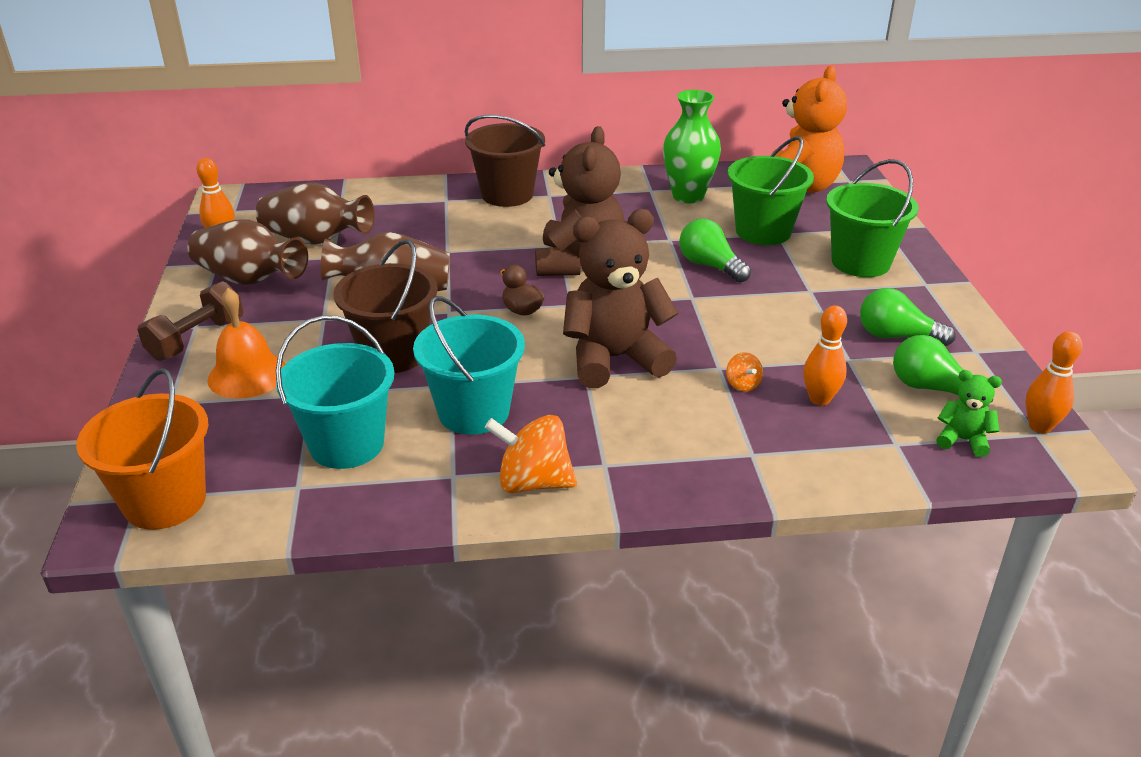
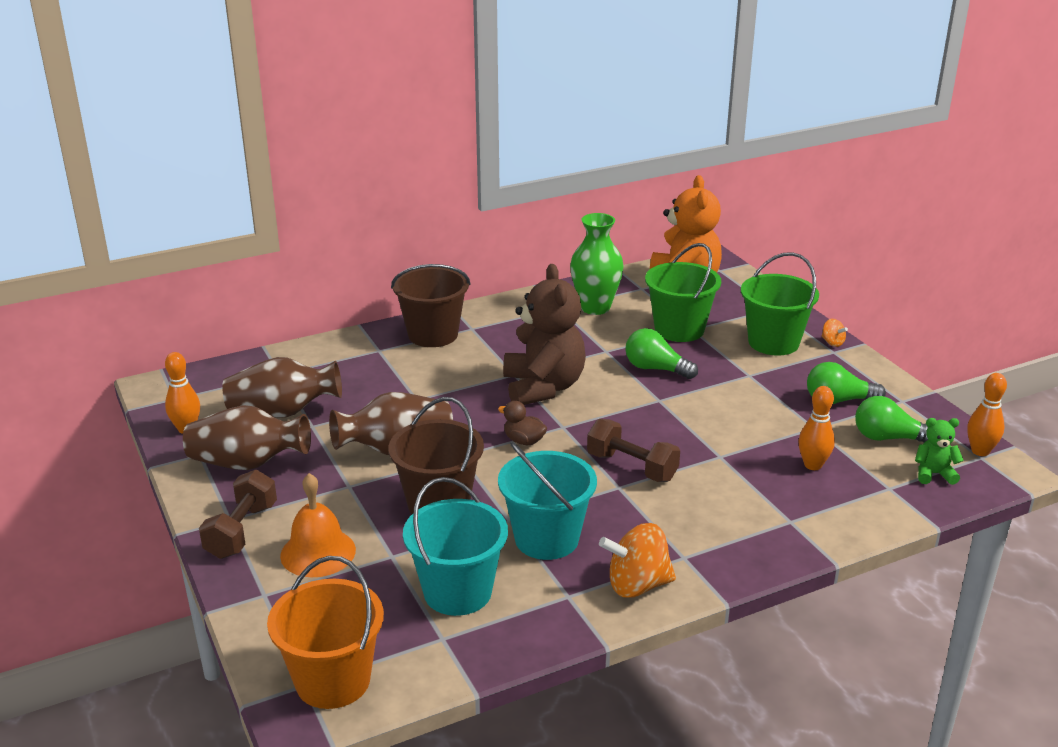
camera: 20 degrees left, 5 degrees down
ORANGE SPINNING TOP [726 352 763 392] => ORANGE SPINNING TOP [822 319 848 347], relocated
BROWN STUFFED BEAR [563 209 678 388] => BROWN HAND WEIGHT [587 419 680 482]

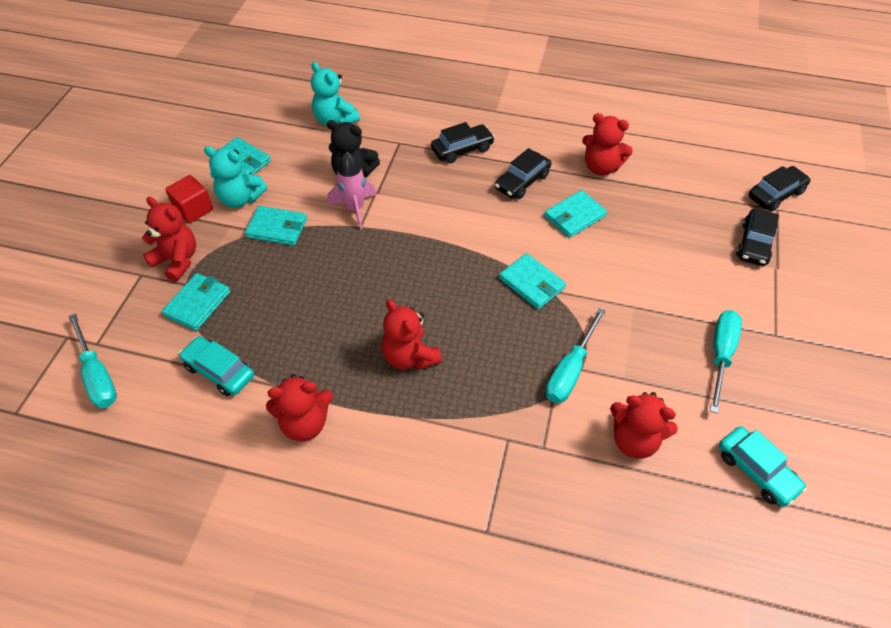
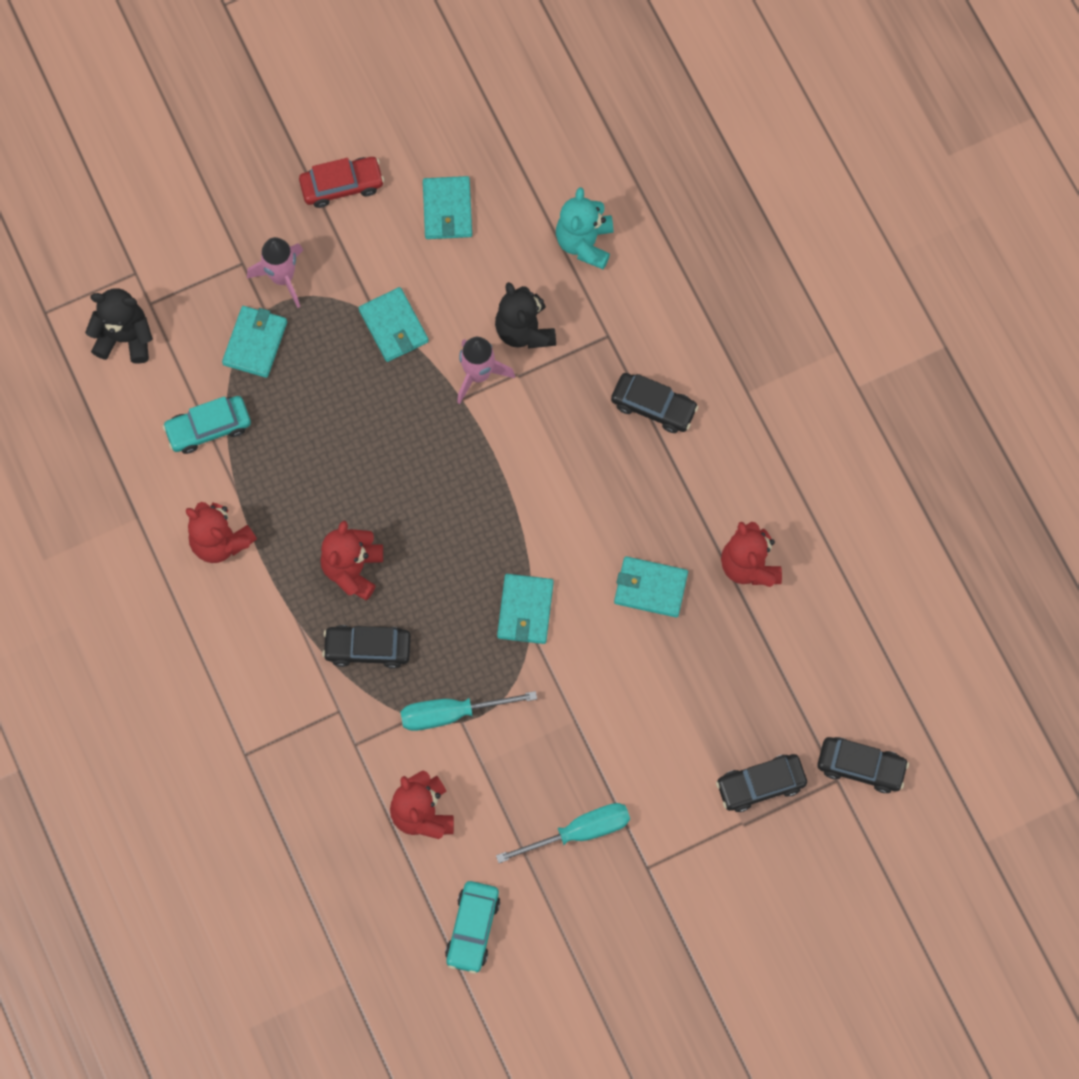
camera: 50 degrees right, 20 degrees up
CRIMSON CUBE [165 175 213 223] => nothing
TEAL STUFFED BEAR [204 146 267 208] => nothing
nothing => CRIMSON CAR [299 157 384 208]
JET-BLACK CAR [495 148 551 199] => JET-BLACK CAR [322 625 411 669], relocated
TEAL FLAT SCREWDRIVER [68 313 117 408] => JET-BLACK STUFFED BEAR [85 288 153 364]
CRIMSON STUFFED BEAR [142 197 196 282] => ROSY SPACESHIP [247 237 303 308]
TEAL WALLET [162 273 230 331] => TEAL WALLET [222 306 287 378], 60 degrees counterclockwise
TEAL CAR [179 336 254 396] => TEAL CAR [162 396 251 454], 105 degrees counterclockwise

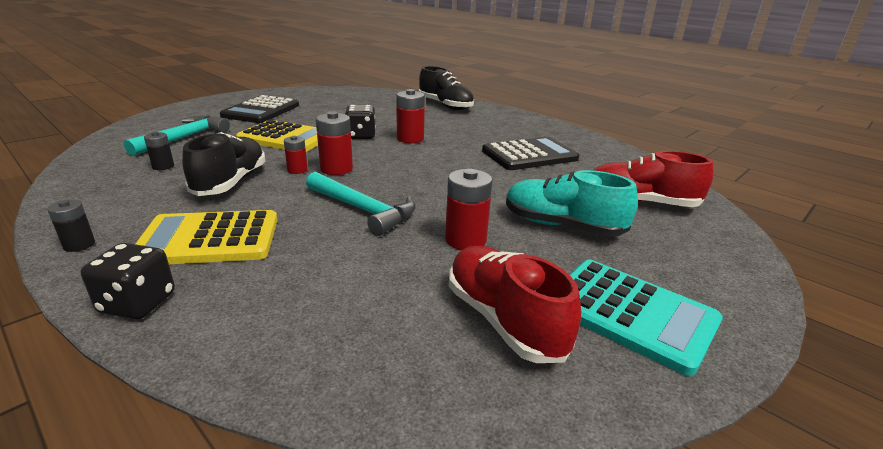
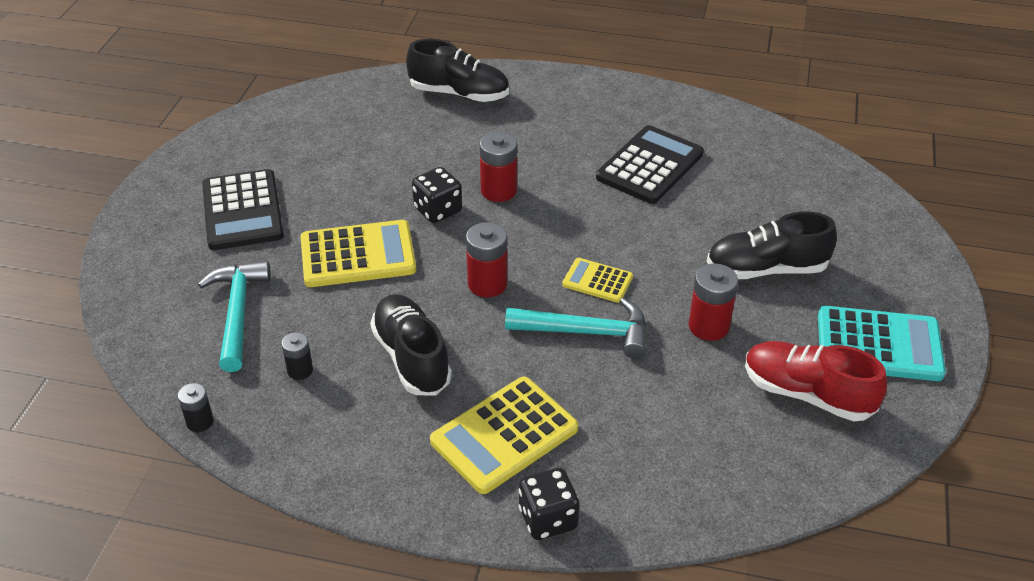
camera: 30 degrees left, 15 degrees up
CRIMSON AA BATTERY [284 136 308 174] => nothing
CRIMSON SHOE [593 151 713 207] => nothing
nothing => BRIGHT YELLOW POCKET CALCULATOR [562 258 633 303]
JET-BLACK AA BATTERY [47 199 95 252] => JET-BLACK AA BATTERY [178 383 214 432], relocated
TEAL SHOE [506 170 638 237] => JET-BLACK SHOE [707 212 837 279]

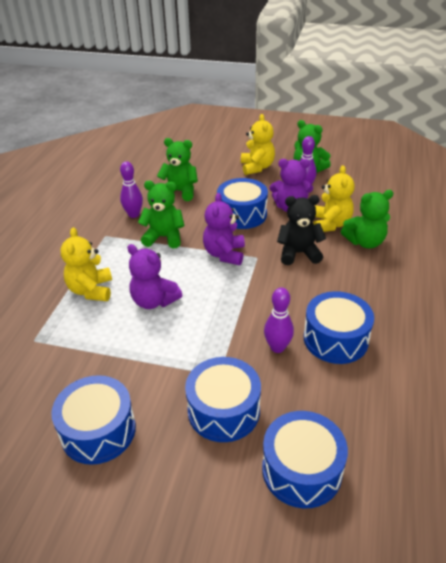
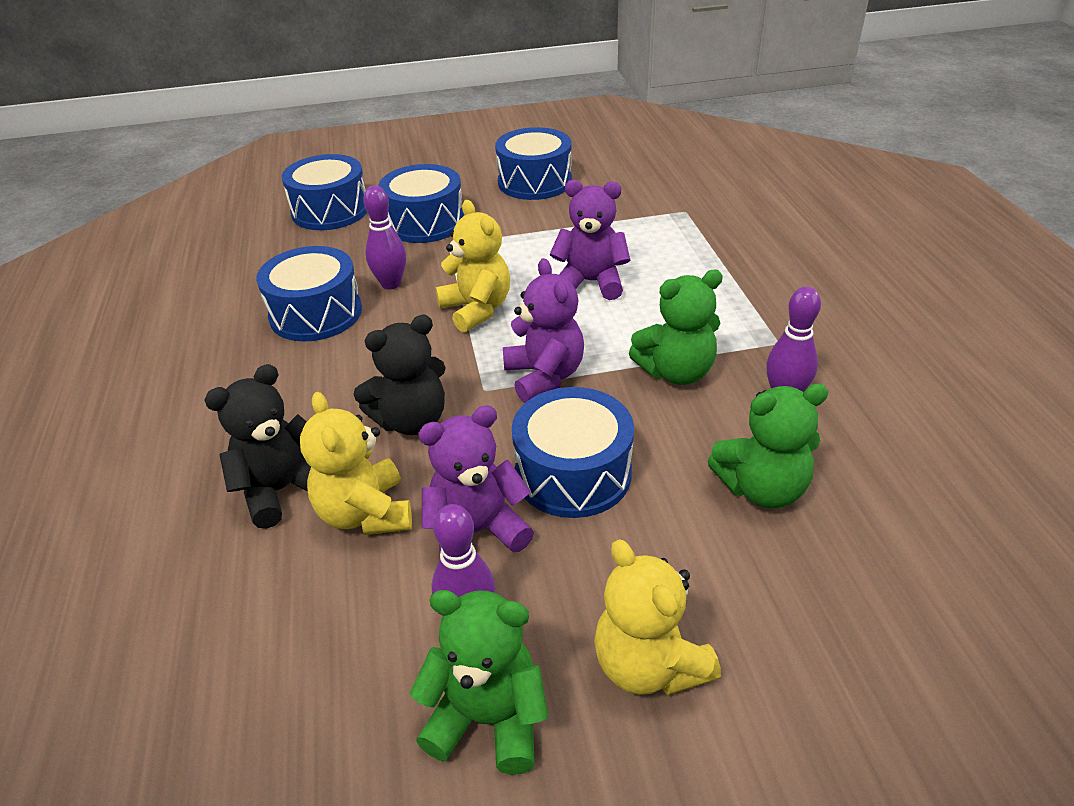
camera: 155 degrees right, 0 degrees up
BRIGHT YELLOW STUFFED BEAR [61 227 112 301] => BRIGHT YELLOW STUFFED BEAR [436 200 510 332], relocated
LEAF-GREEN STUFFED BEAR [341 190 393 249] => JET-BLACK STUFFED BEAR [204 364 311 529]

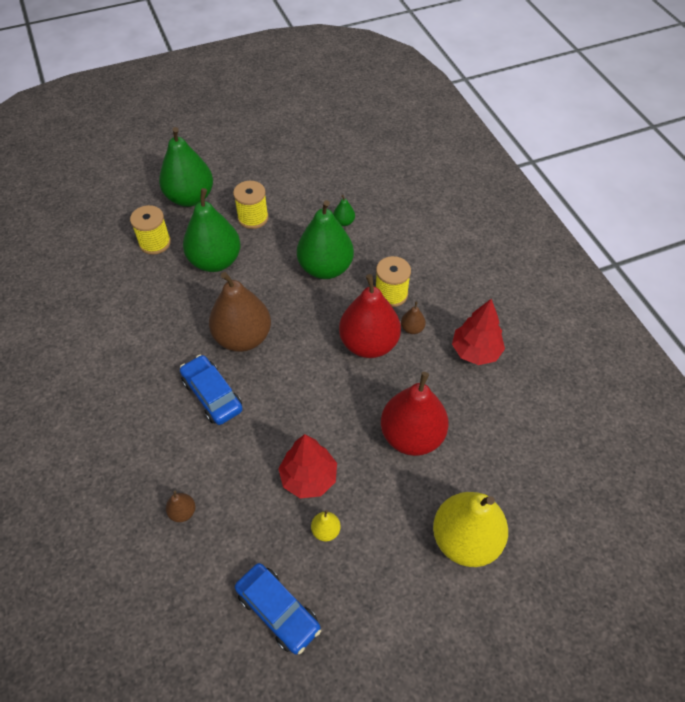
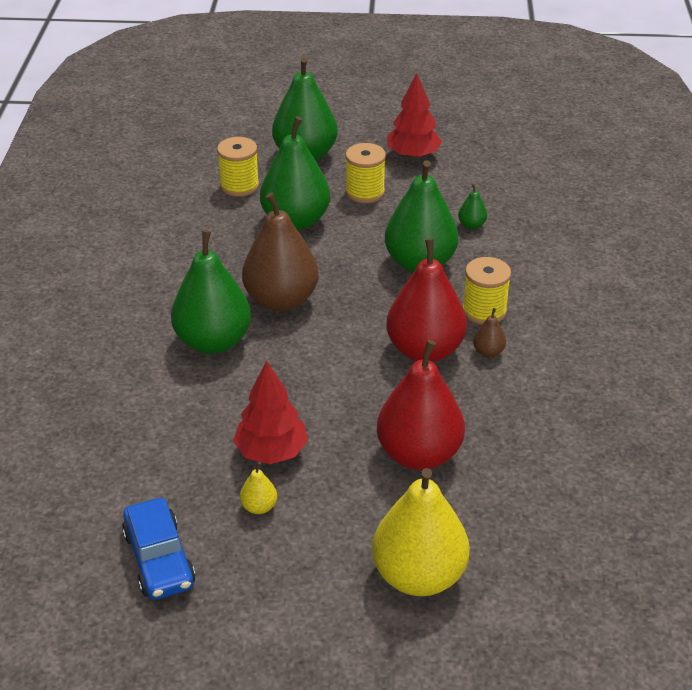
camera: 25 degrees right, 15 degrees down
BROWN PEAR [166 491 196 522] => nothing
CRIMSON TOY TREE [452 299 505 365] => CRIMSON TOY TREE [387 73 442 159], relocated
COBALT CAR [180 355 243 425] => LEAF-GREEN PEAR [171 230 251 354]

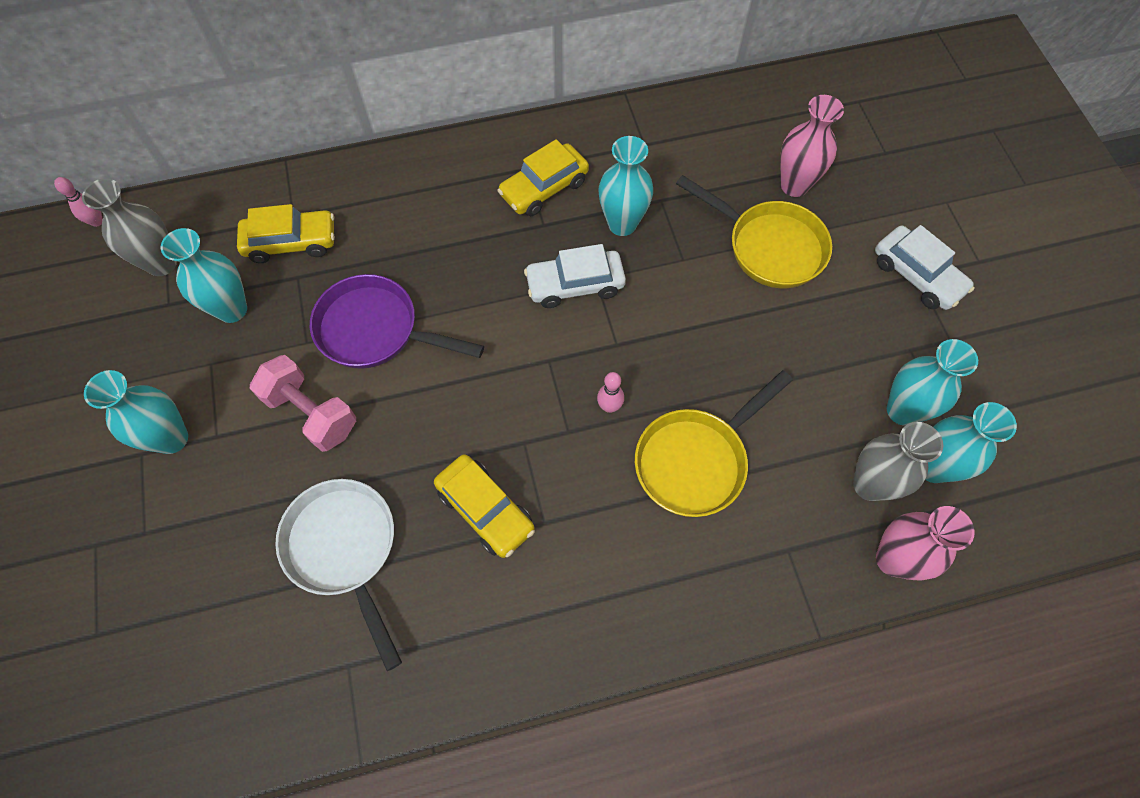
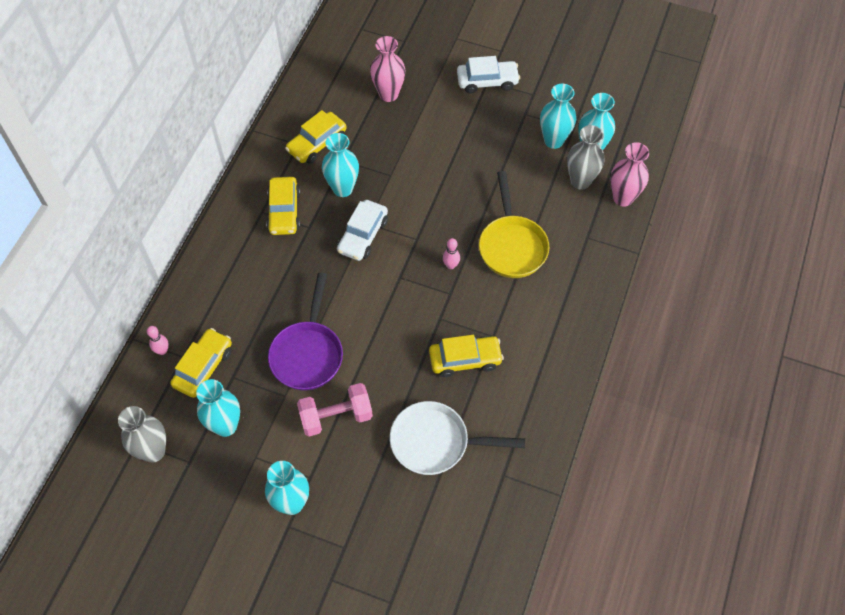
camera: 55 degrees left, 5 degrees down
BRIGHT YELLOW SKILLET [676 175 832 288] => nothing
nothing => BRIGHT YELLOW CAR [285 110 347 164]
ROSY TENPIN [54 177 103 227] => ROSY TENPIN [147 326 169 355], relocated
PURPLE SKILLET [310 274 484 369] => PURPLE SKILLET [268 273 343 391], 45 degrees counterclockwise

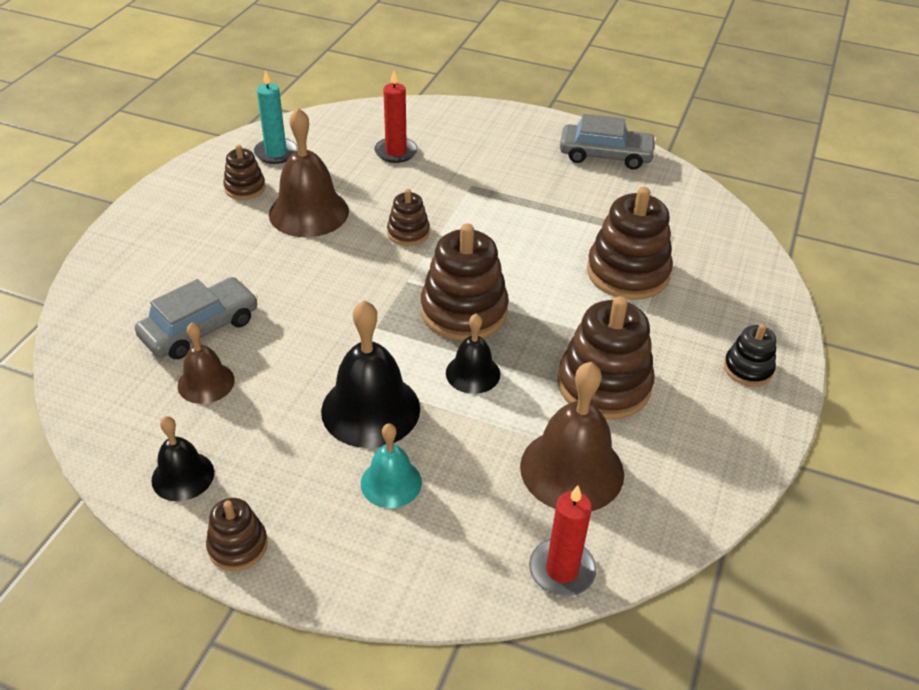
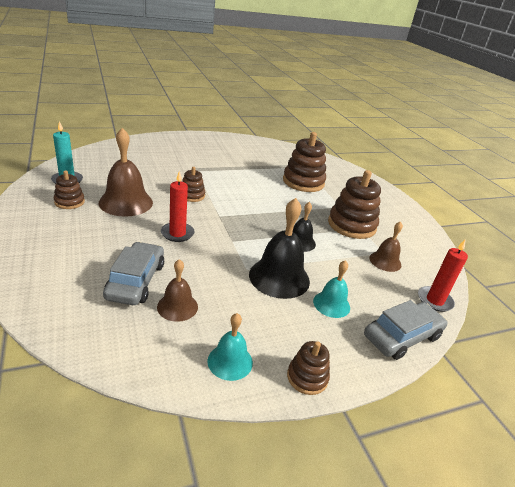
camera: 45 degrees left, 10 degrees down
BROWN STACKING TOY [421 223 509 341] => nothing
JET-BLACK STACKING TOY [724 324 776 386] => nothing
CRIMSON PILLAR CANDLE [374 71 418 163] => CRIMSON PILLAR CANDLE [161 171 195 242], relocated
GREY CAR [560 114 657 170] => GREY CAR [364 300 448 360], relocated
JET-BLACK BELL [151 416 214 501] => TEAL BELL [207 313 253 381]
BROWN BELL [520 362 624 511] => BROWN BELL [369 221 403 272], x0.58

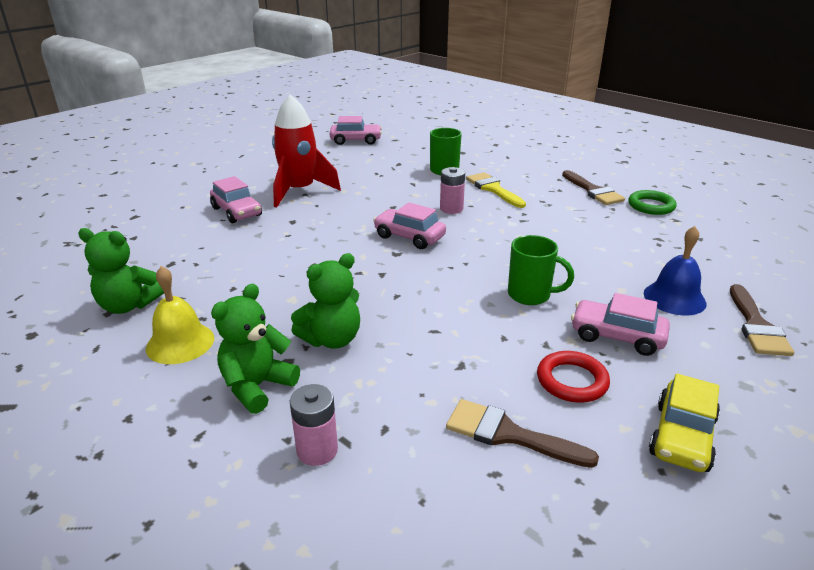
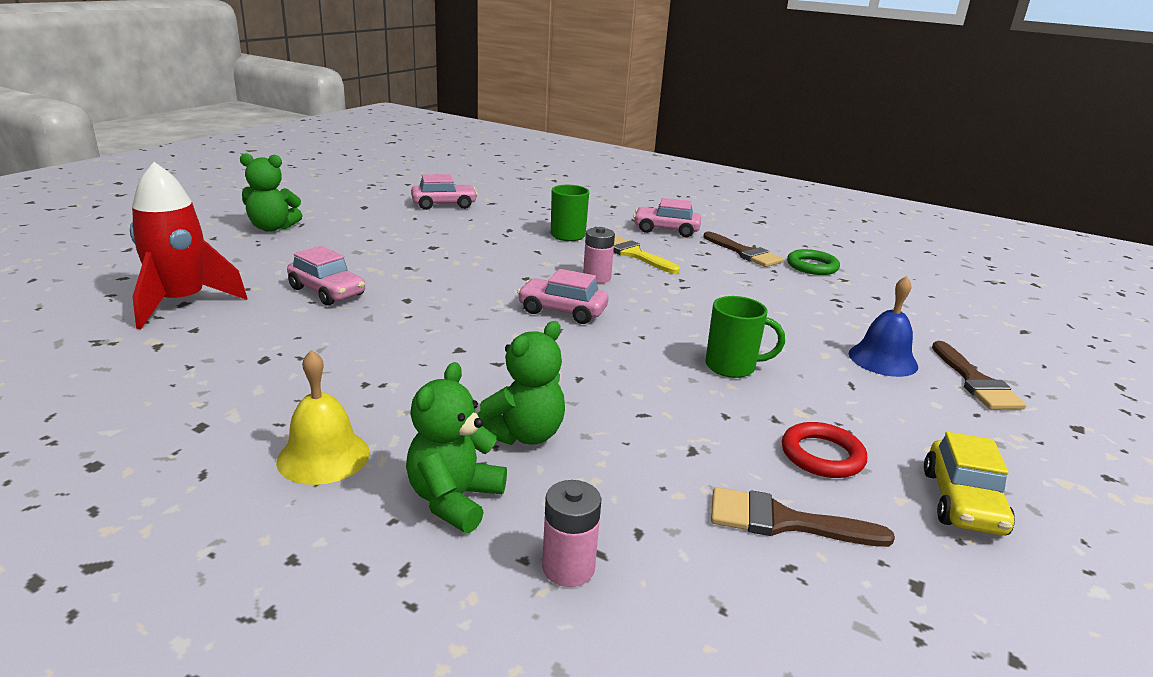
camera: 15 degrees left, 5 degrees down
LEAF-GREEN STUFFED BEAR [78 228 164 314] => LEAF-GREEN STUFFED BEAR [240 153 303 232], relocated
CRIMSON SPACESHIP [272 94 341 207] => CRIMSON SPACESHIP [130 162 247 329], relocated
ROSY CAR [571 293 670 356] => ROSY CAR [633 198 701 237], relocated

